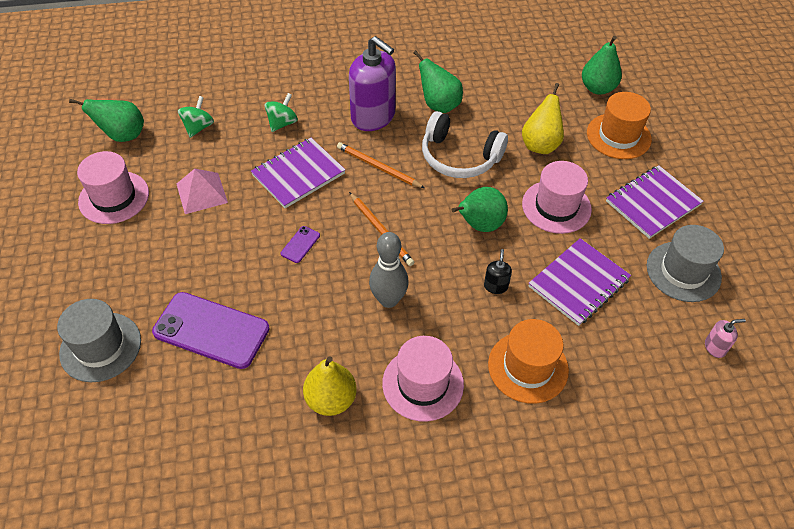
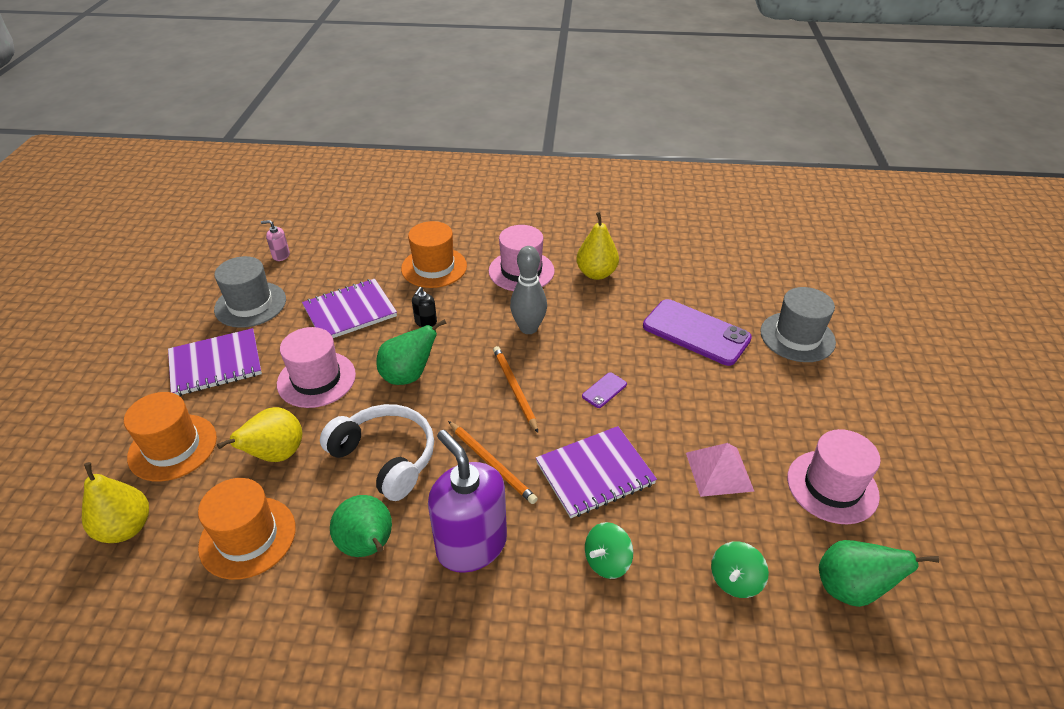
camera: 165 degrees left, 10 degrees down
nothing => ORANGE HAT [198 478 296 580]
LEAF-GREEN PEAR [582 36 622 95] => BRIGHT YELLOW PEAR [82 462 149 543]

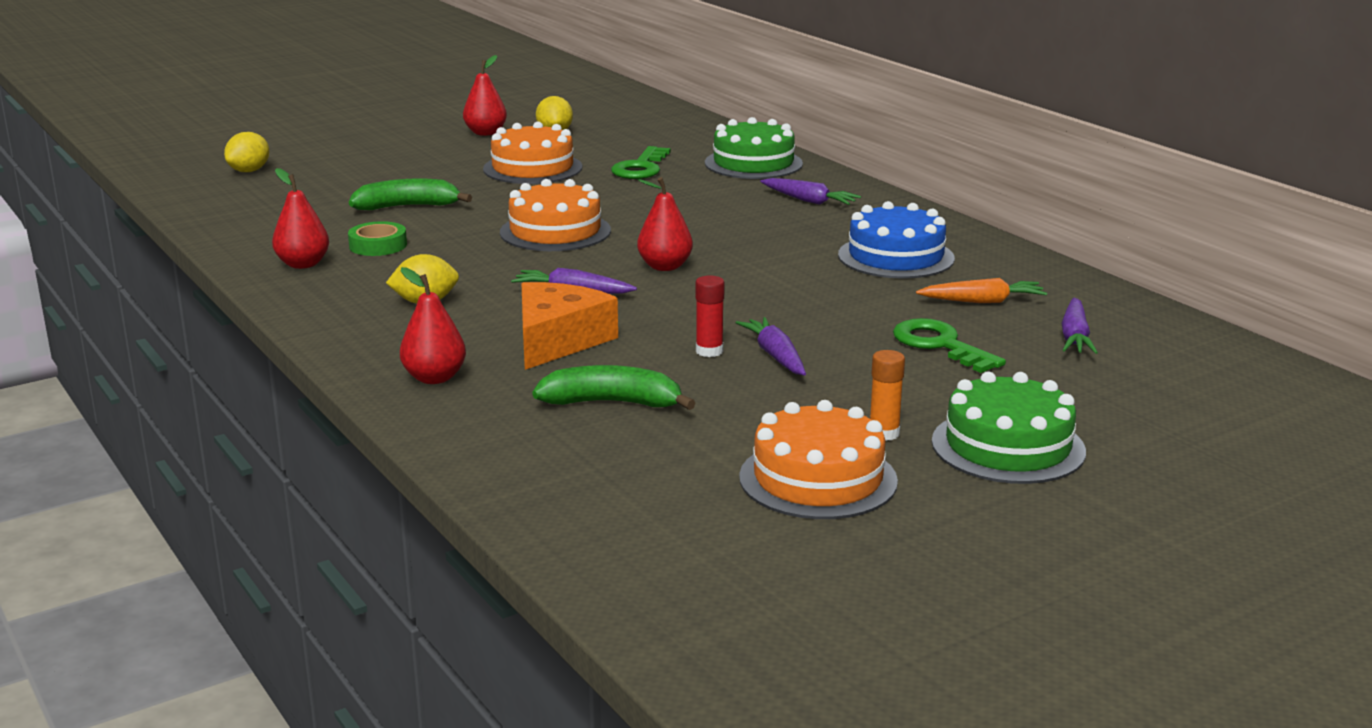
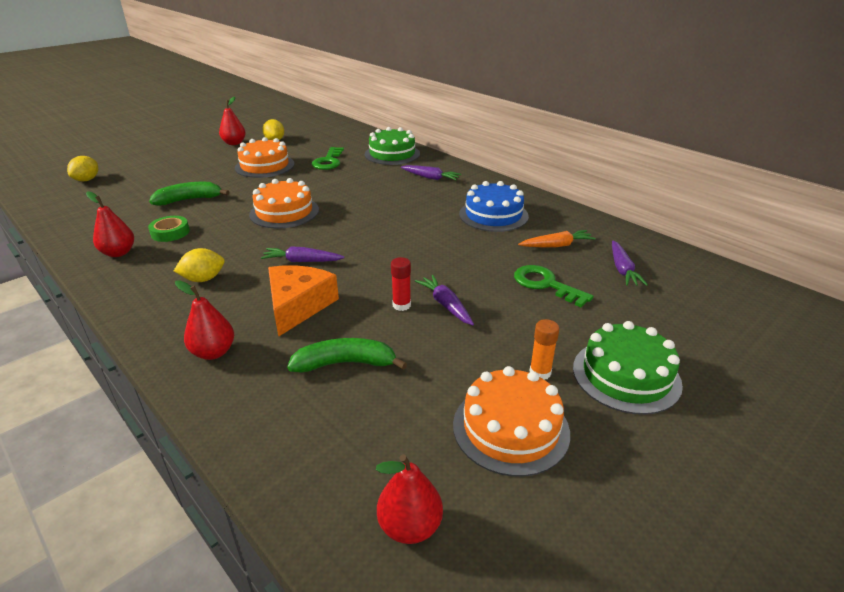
camera: 10 degrees left, 10 degrees up
CRIMSON PEAR [637 177 693 271] => CRIMSON PEAR [376 454 443 544], relocated

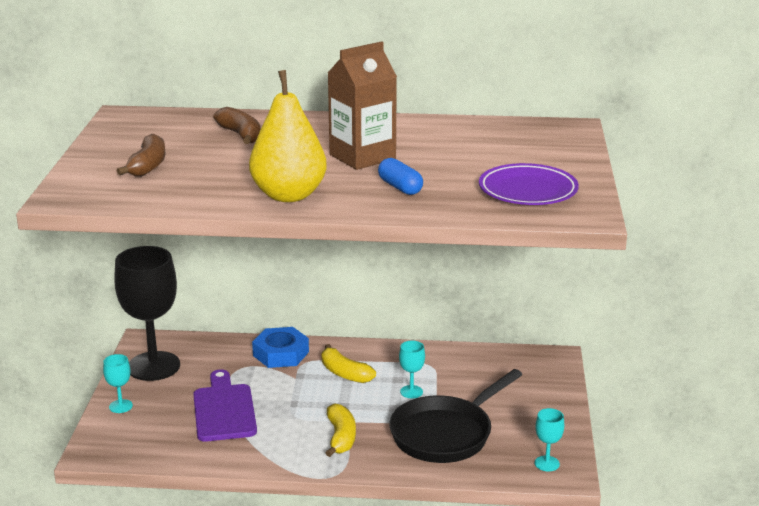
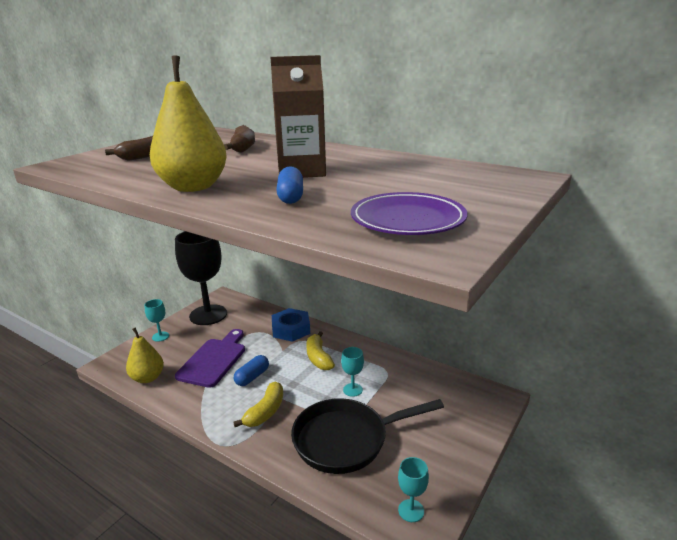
camera: 30 degrees right, 0 degrees up
nothing => BRIGHT YELLOW PEAR [126 327 164 383]
nothing => COBALT CAPSULE [234 355 269 386]

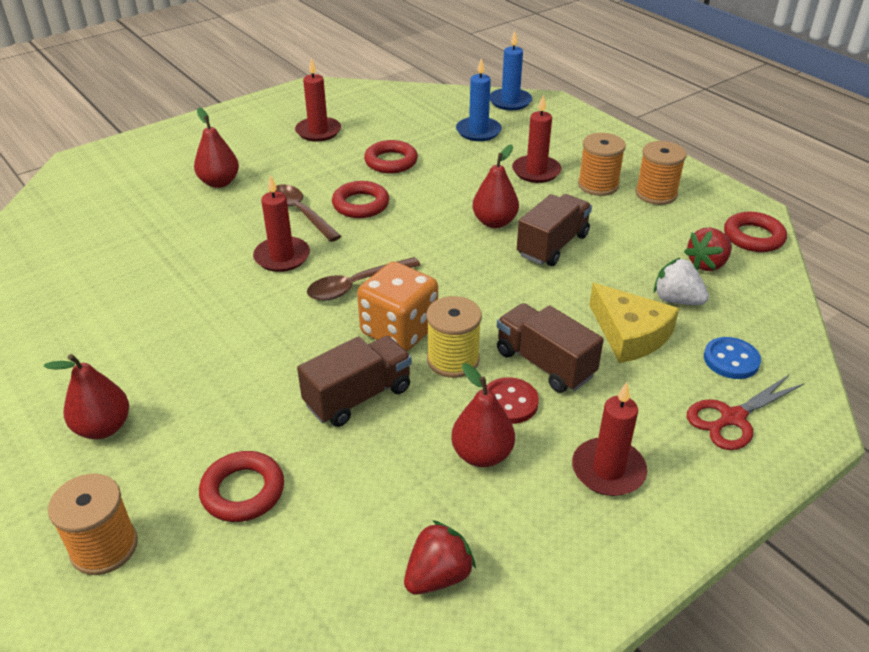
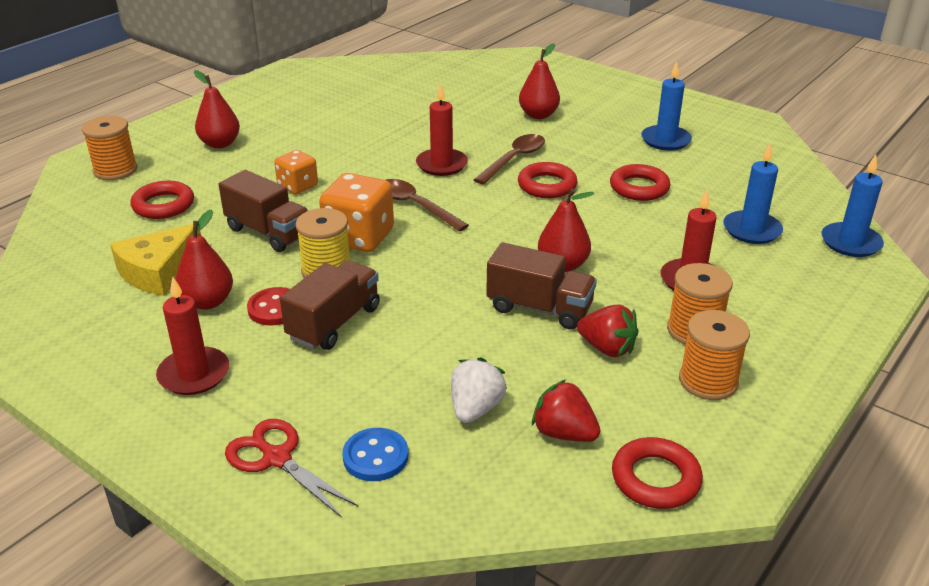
camera: 75 degrees right, 5 degrees down
nothing => ORANGE GAME DIE [274 150 318 194]
CRIMSON BERRY [404 520 476 595] => CRIMSON BERRY [577 304 639 357], relocated
BRIGHT YELLOW PIECE OF CHEESE [589 283 679 363] => BRIGHT YELLOW PIECE OF CHEESE [110 224 201 296], relocated
CRIMSON PILLAR CANDLE [295 58 341 142] => COBALT PILLAR CANDLE [641 61 692 151]

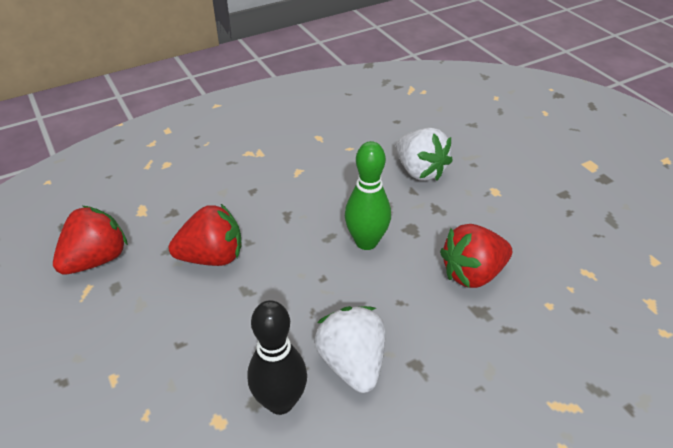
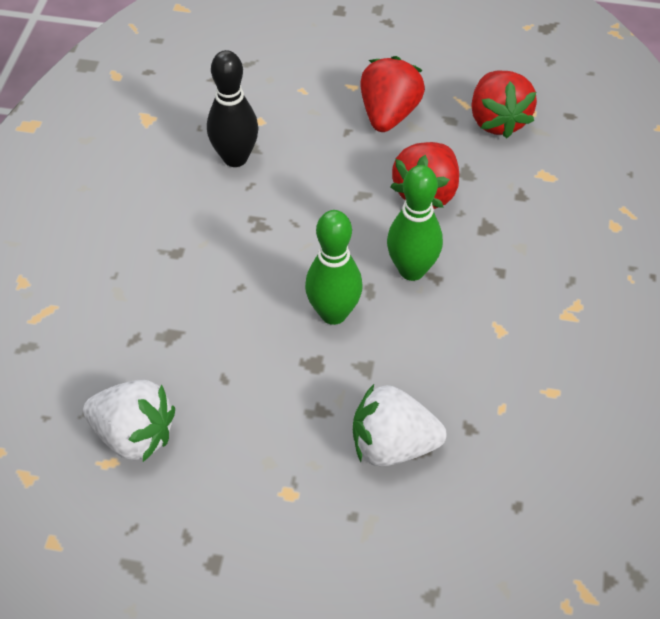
camera: 130 degrees right, 10 degrees up
nothing => LEAF-GREEN TENPIN [387 165 443 281]
WHITE BERRY [314 306 385 393] => WHITE BERRY [83 379 175 462], relocated
CRIMSON BERRY [440 224 512 288] => CRIMSON BERRY [361 56 425 132], relocated

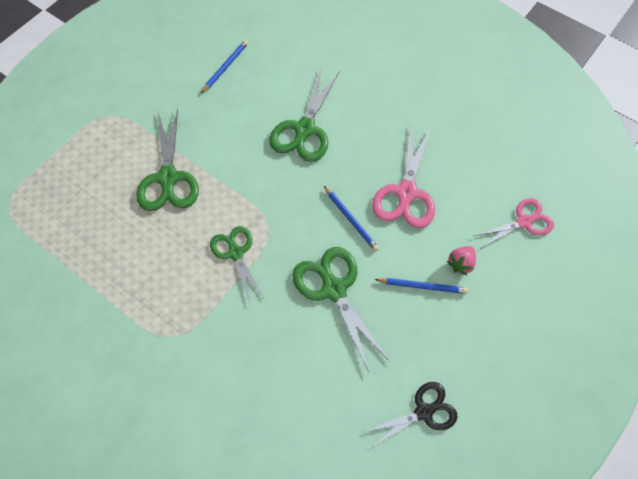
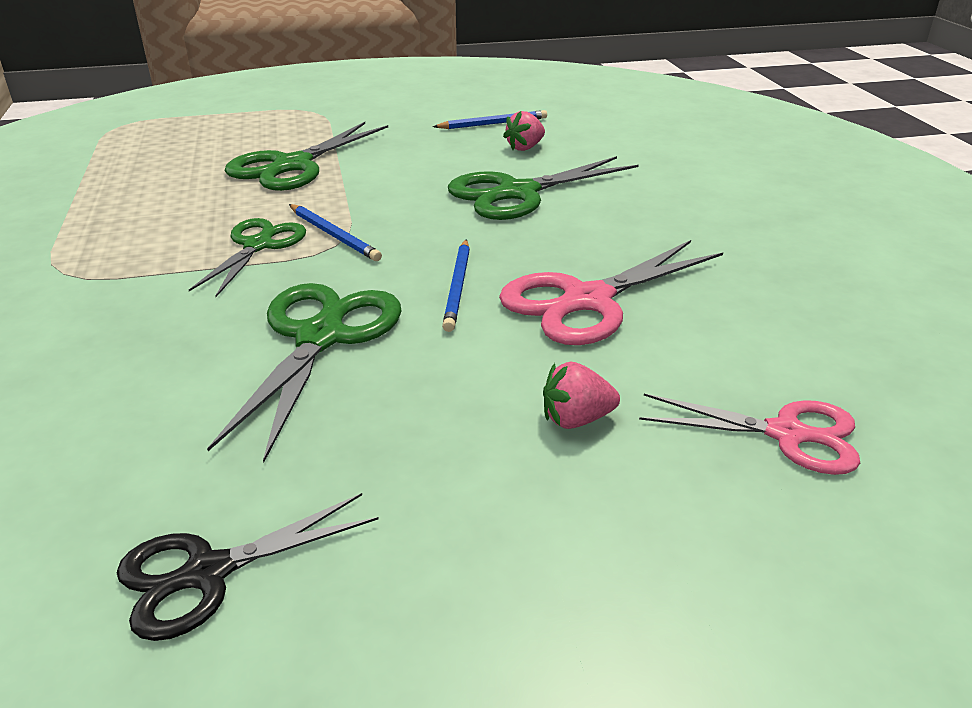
camera: 40 degrees right, 30 degrees down
nothing => ROSY BERRY [503 111 545 151]
COBALT PENCIL [374 278 468 294] => COBALT PENCIL [289 204 382 261], relocated
JET-BLACK PAIR OF SCISSORS [364 382 458 448] => JET-BLACK PAIR OF SCISSORS [117 493 379 641], 135 degrees clockwise

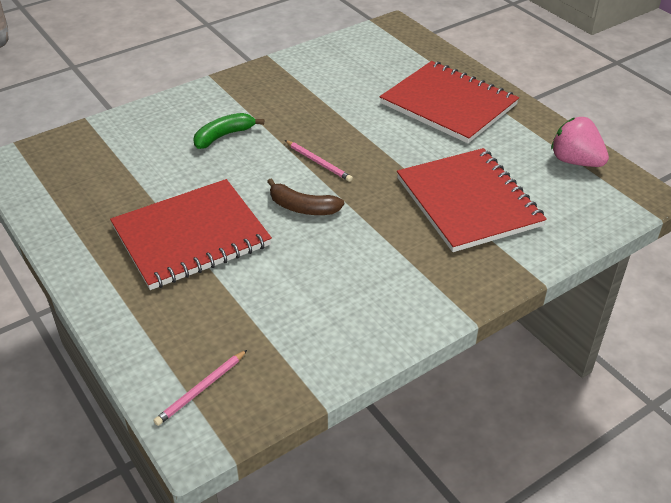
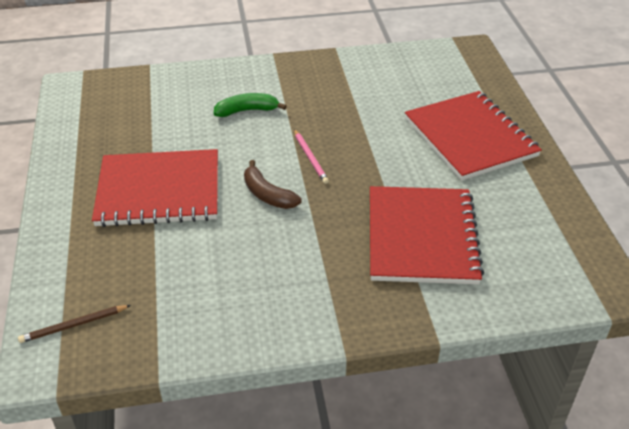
camera: 25 degrees right, 0 degrees up
ROSY BERRY [551 117 609 167] => nothing
ROSY PENCIL [154 350 247 426] => BROWN PENCIL [18 305 131 343]

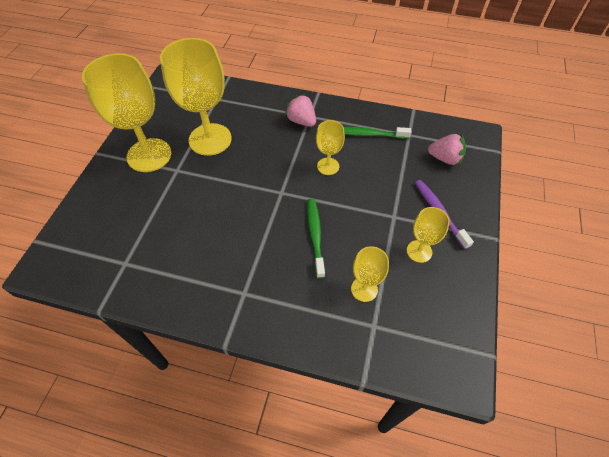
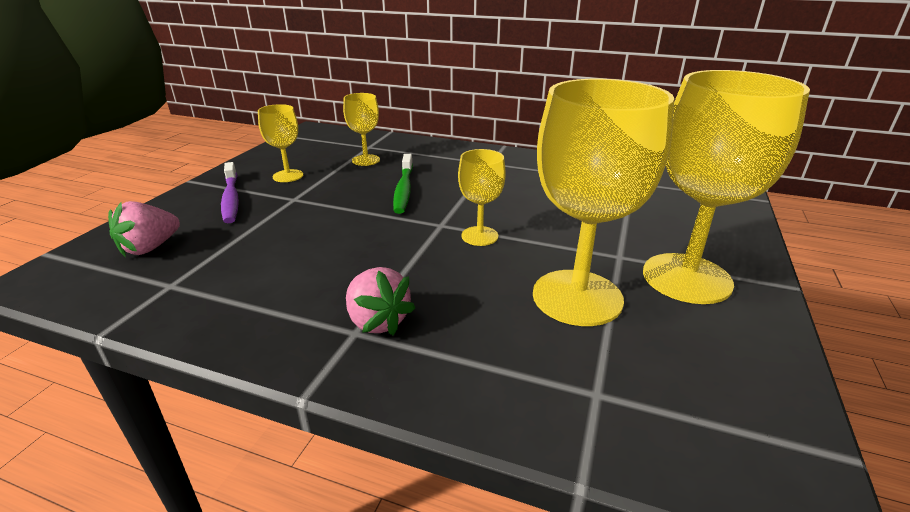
camera: 175 degrees left, 25 degrees down
LEAF-GREEN TOOTHBRUSH [344 127 411 139] => nothing
BRIGHT YELLOW CHALICE [316 120 345 175] => BRIGHT YELLOW CHALICE [458 149 506 246], relocated
ROSY BERRY [428 134 466 165] => ROSY BERRY [108 201 180 256], 75 degrees counterclockwise

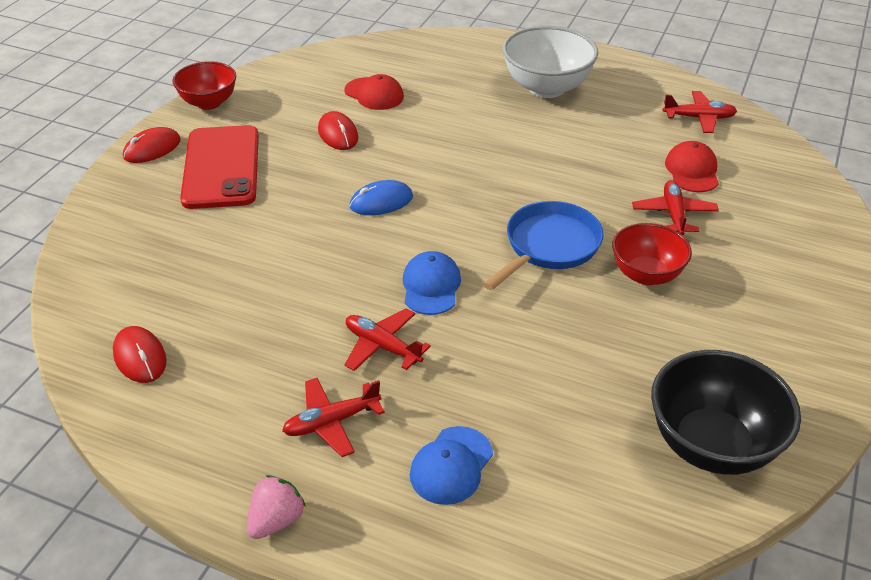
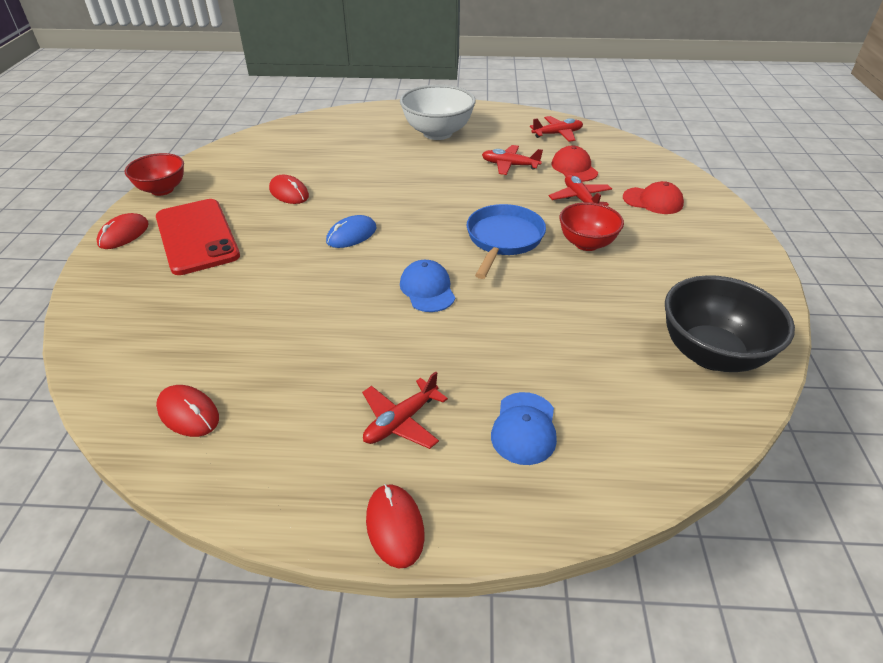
camera: 20 degrees left, 0 degrees up
CRIMSON PEAKED CAP [344 74 404 110] => CRIMSON PEAKED CAP [623 181 684 214], relocated
CRIMSON PLANE [345 309 431 371] => CRIMSON PLANE [482 145 543 175], relocated
ROSY BERRY [247 475 306 539] => CRIMSON MOUSE [366 484 425 568]

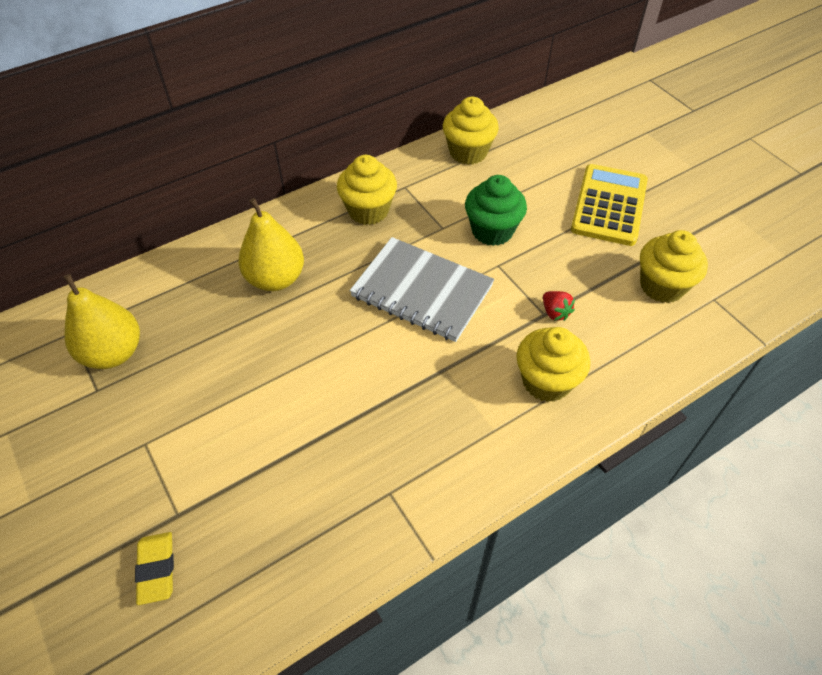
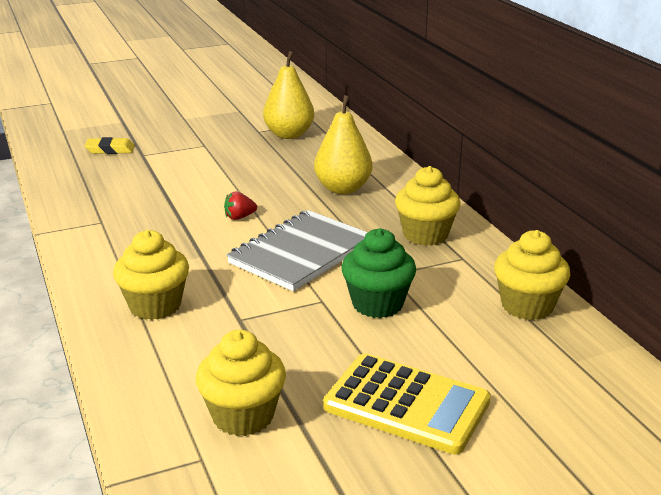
camera: 100 degrees right, 25 degrees down
CRIMSON BERRY [543 291 575 321] => CRIMSON BERRY [224 191 257 220], relocated

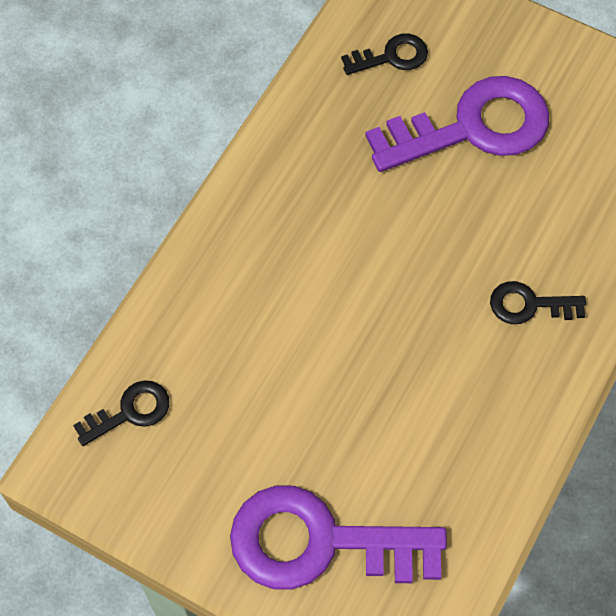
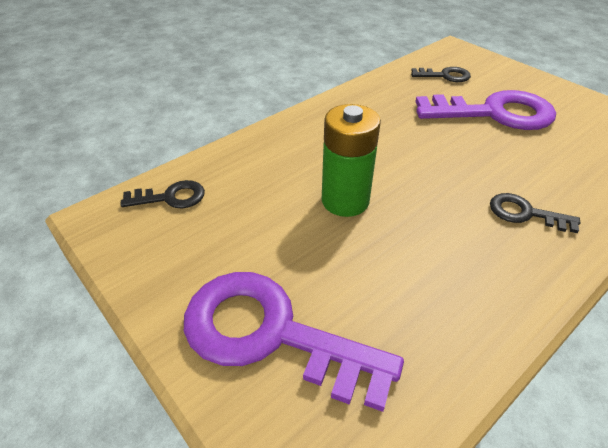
camera: 20 degrees right, 20 degrees down
nothing => LEAF-GREEN AA BATTERY [322 104 381 217]

